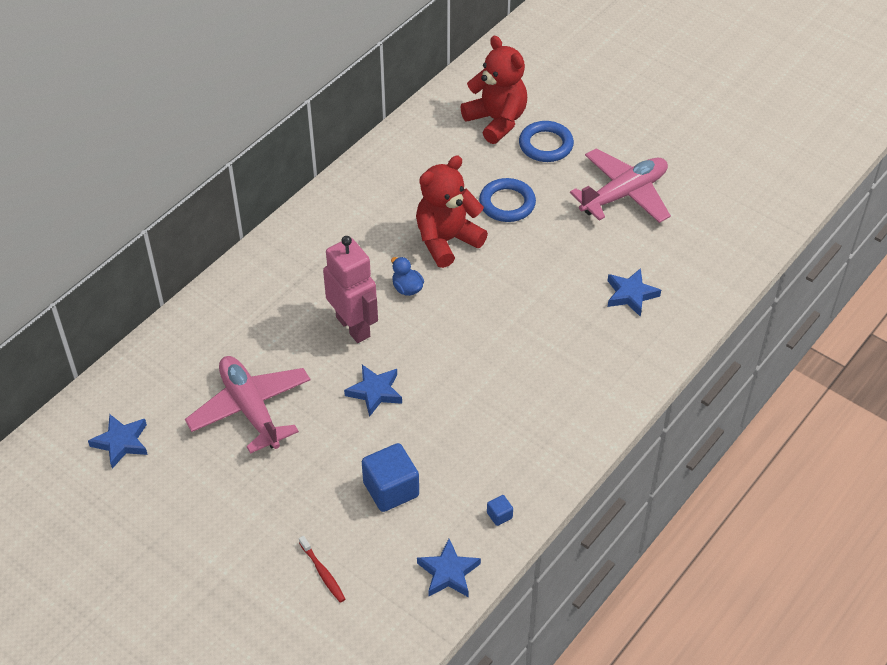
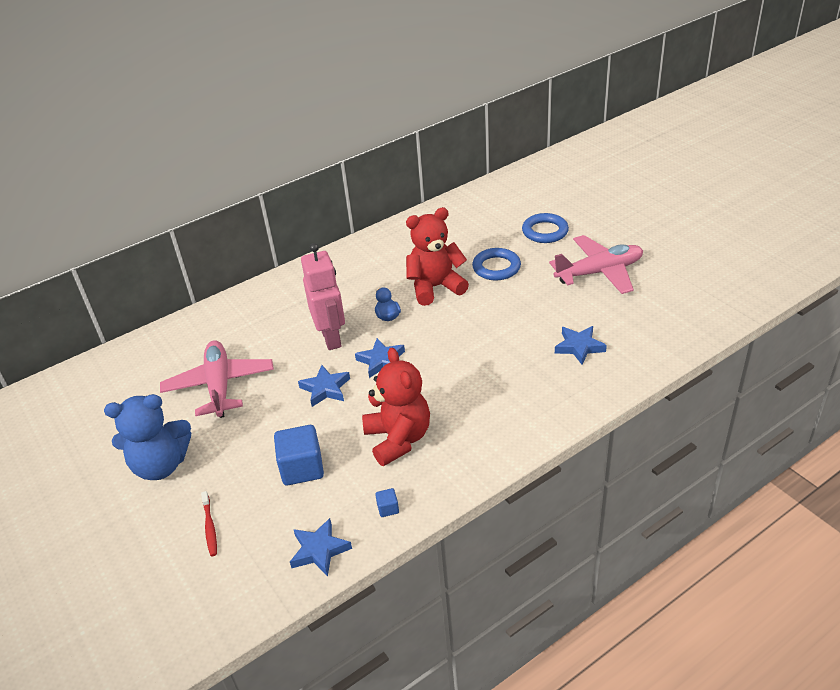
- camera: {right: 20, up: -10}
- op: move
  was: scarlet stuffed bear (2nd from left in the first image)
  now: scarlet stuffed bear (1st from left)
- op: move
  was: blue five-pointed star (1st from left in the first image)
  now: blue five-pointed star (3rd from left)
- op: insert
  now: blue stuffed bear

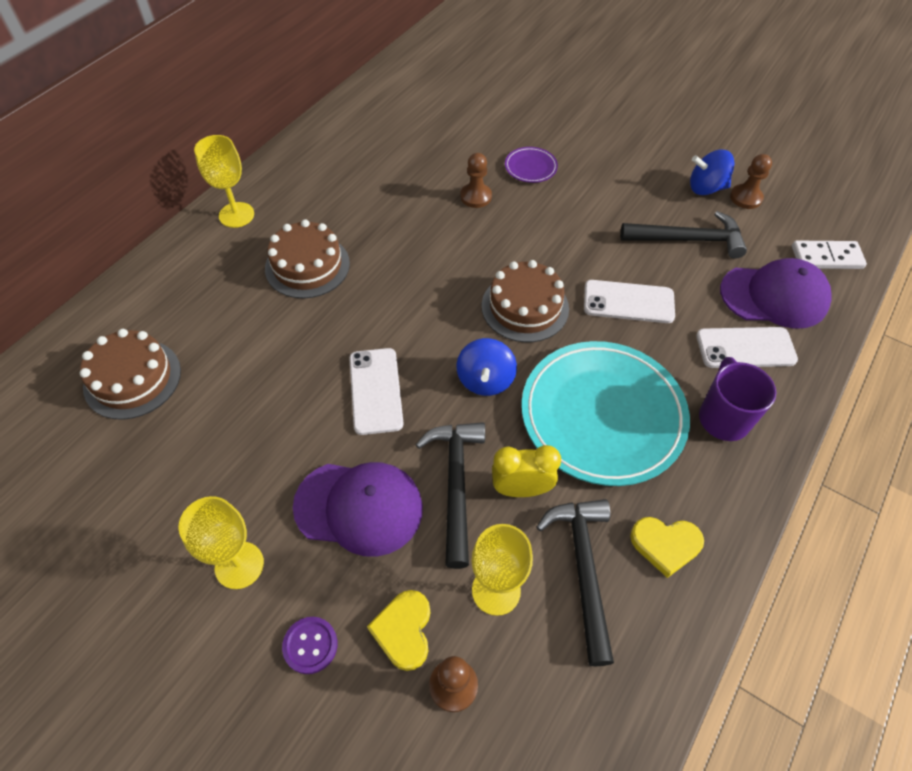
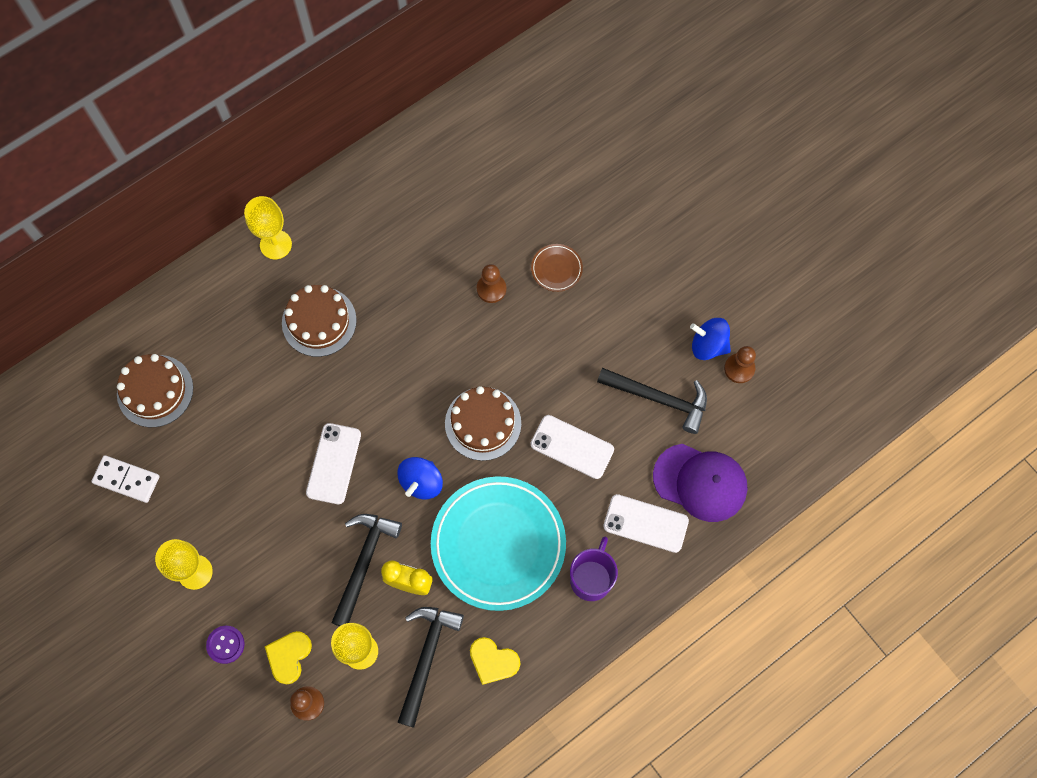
- camera: {right: 20, up: 15}
- op: recolor
  was: purple flat dish
  now: russet flat dish
- op: move
  was: white domino piece
- op: delete
  was: purple cap (1st from left)

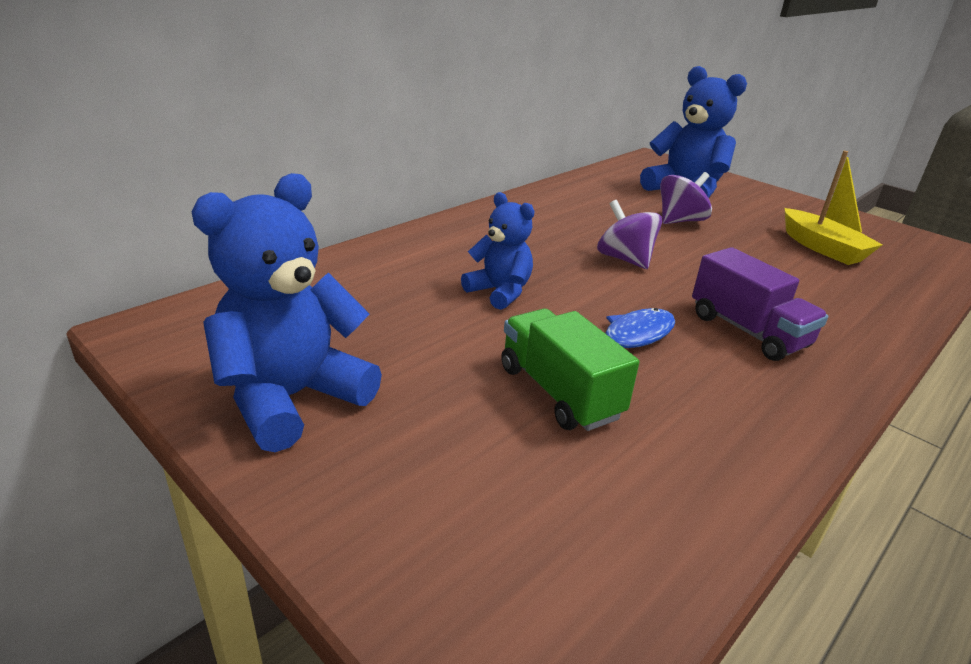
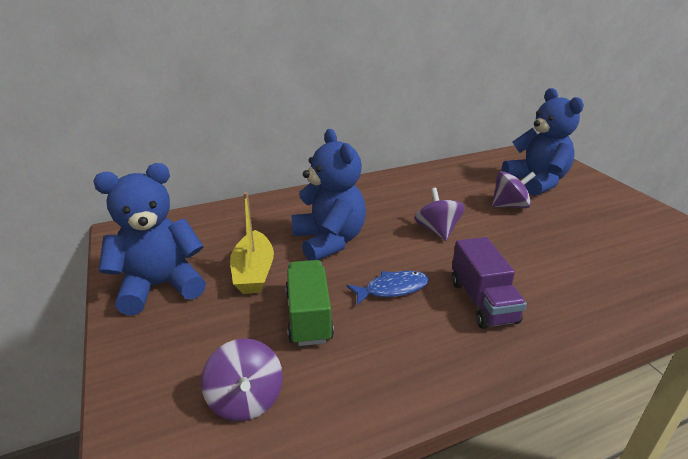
- camera: {right: 25, up: 0}
- op: move
  was: bright yellow sailboat
- op: resize
  was: blue stuffed bear (2nd from left)
  ratio: 1.69
- op: insert
  now: purple toy top (1st from left)

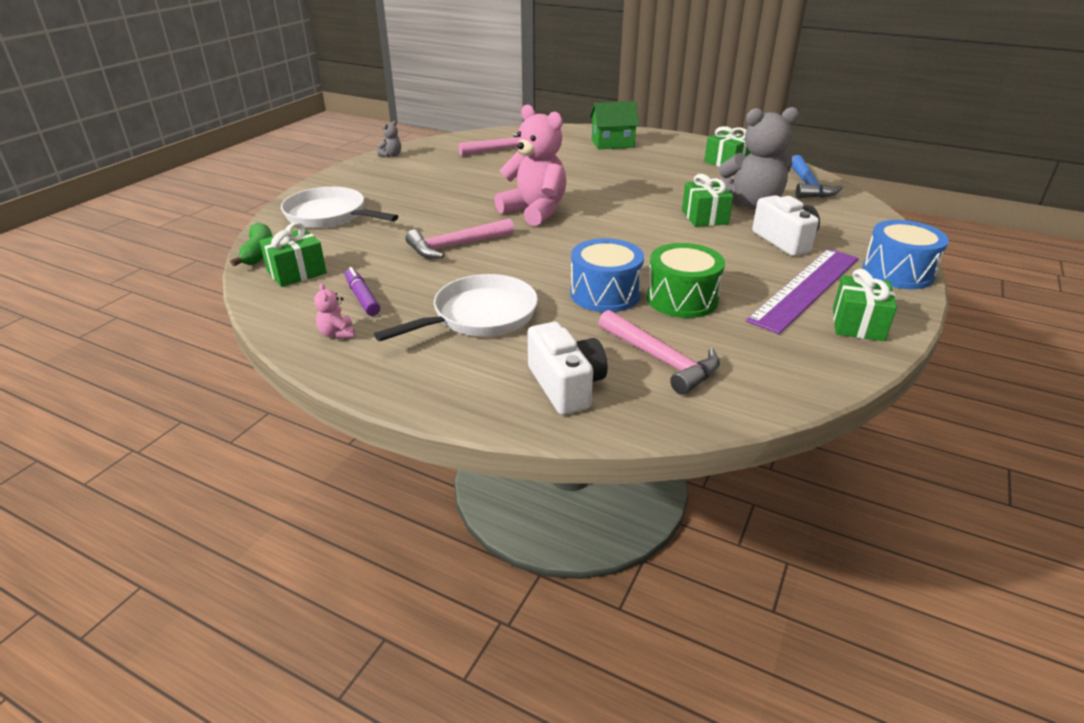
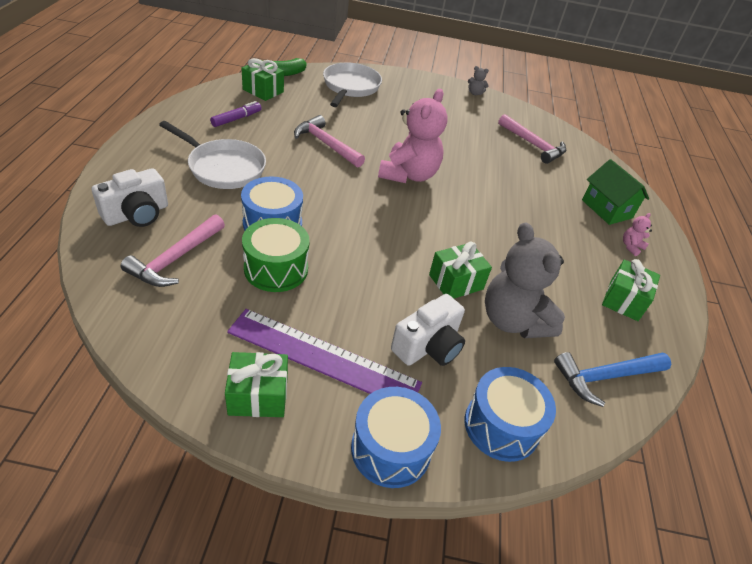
- camera: {right: 65, up: 10}
- op: move
  was: pink stuffed bear (1st from left in the first image)
  now: pink stuffed bear (2nd from left)
- op: insert
  now: blue toy drum (3rd from left)

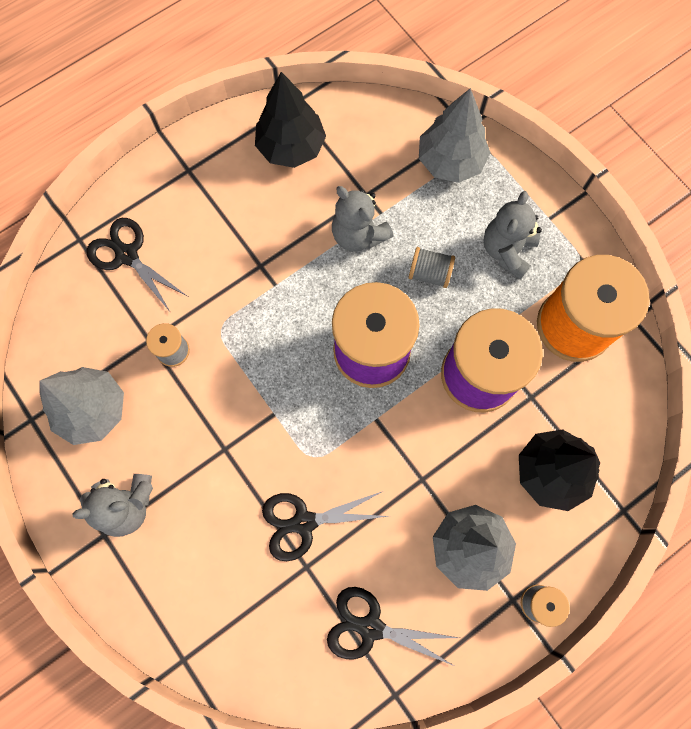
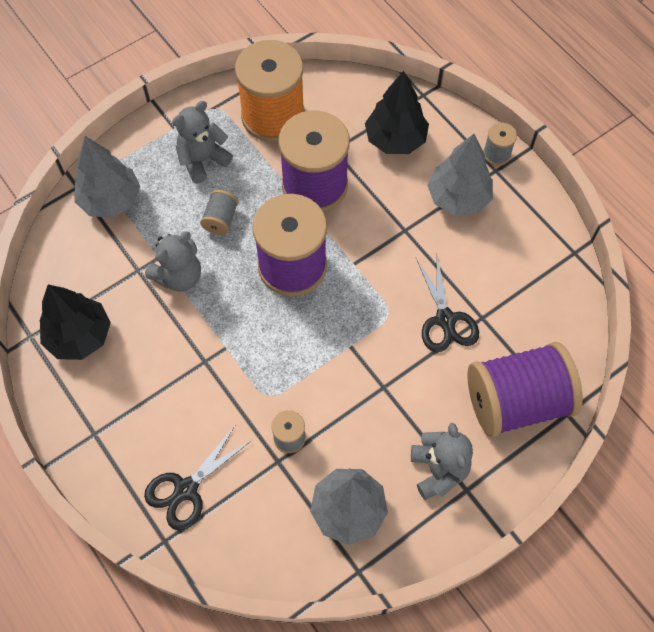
- camera: {right: -90, up: -10}
- op: rotate
  was: grey stuffed bear (3rd from left in the first image)
  clockwise: 120
- op: delete
  was: jet-black scissors (3rd from left)
- op: insert
  now: purple bobbin (3rd from left)

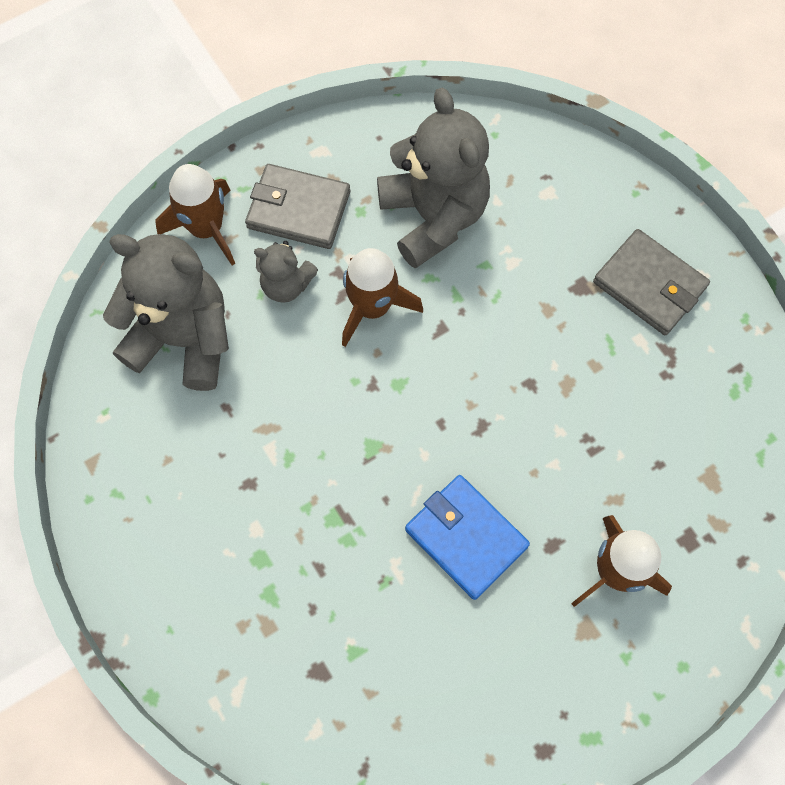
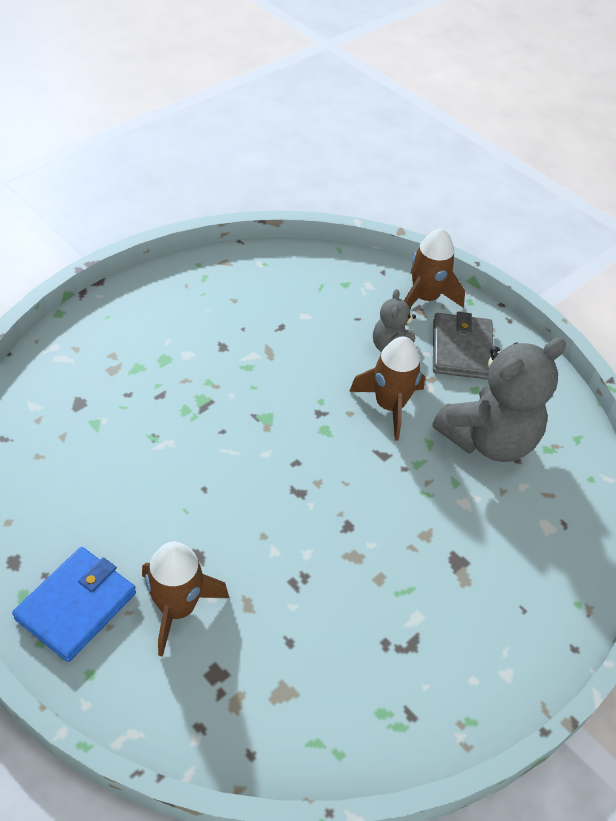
- camera: {right: 75, up: -20}
- op: delete
  was: grey wallet (2nd from left)
- op: delete
  was: grey stuffed bear (1st from left)
- op: move
  was: blue wallet

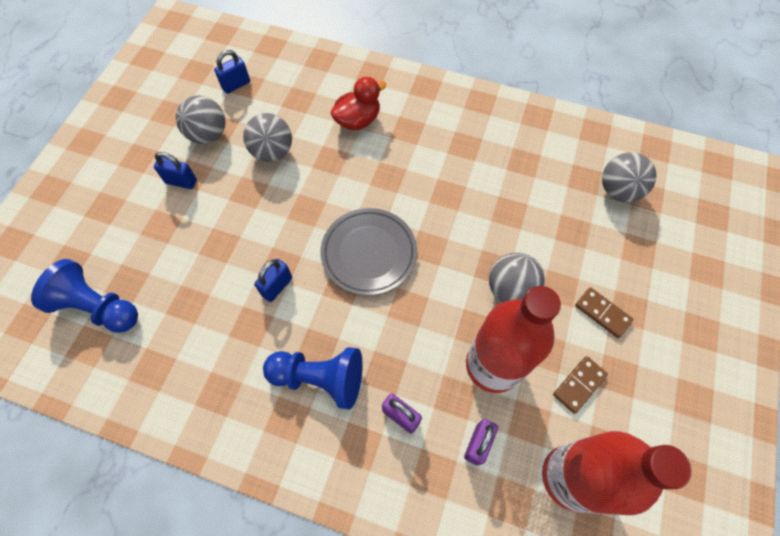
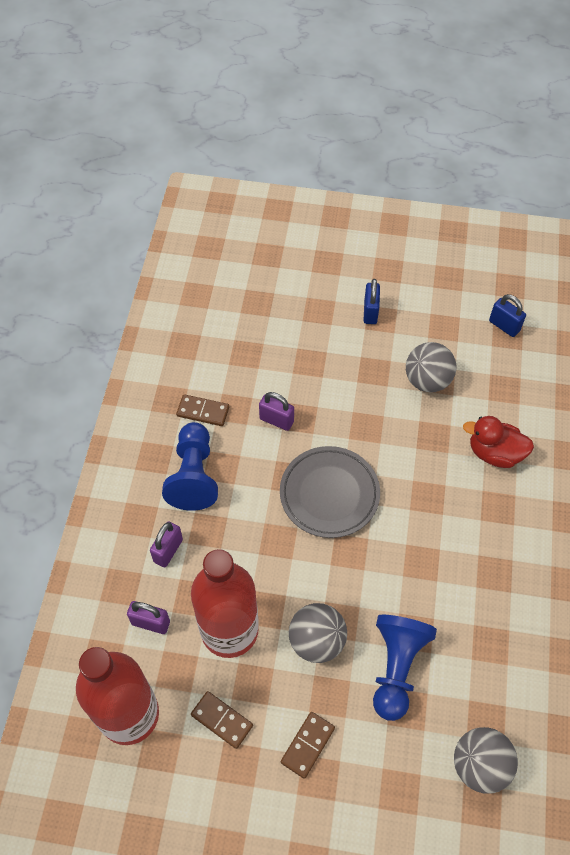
- camera: {right: 80, up: -5}
- op: rotate
  was: scarlet duck
  clockwise: 150
- op: delete
  was: grey play ball (1st from left)
- op: move
  was: blue game pawn (1st from left in the first image)
  now: blue game pawn (2nd from left)
- op: recolor
  was: blue small lock (3rd from left)
  now: purple small lock (3rd from left)
- op: insert
  now: russet domino piece (1st from left)

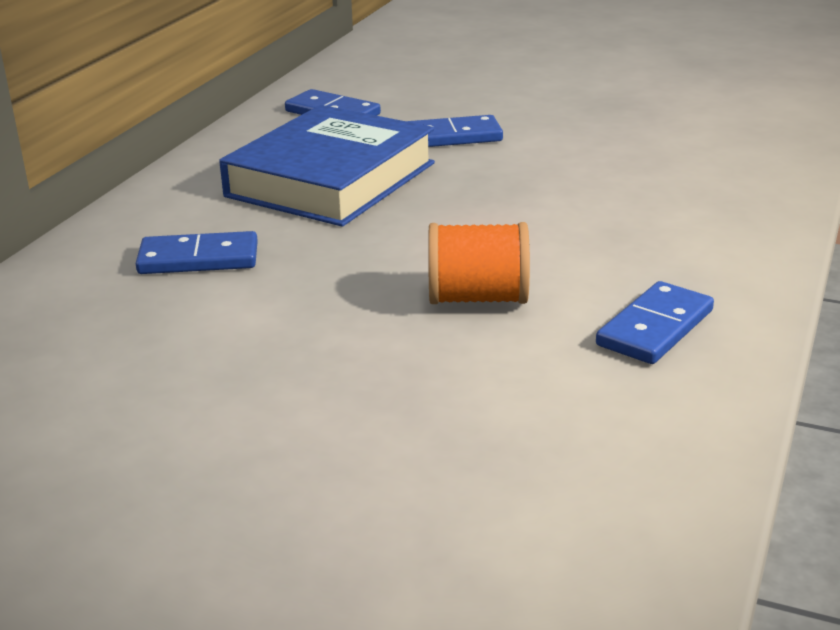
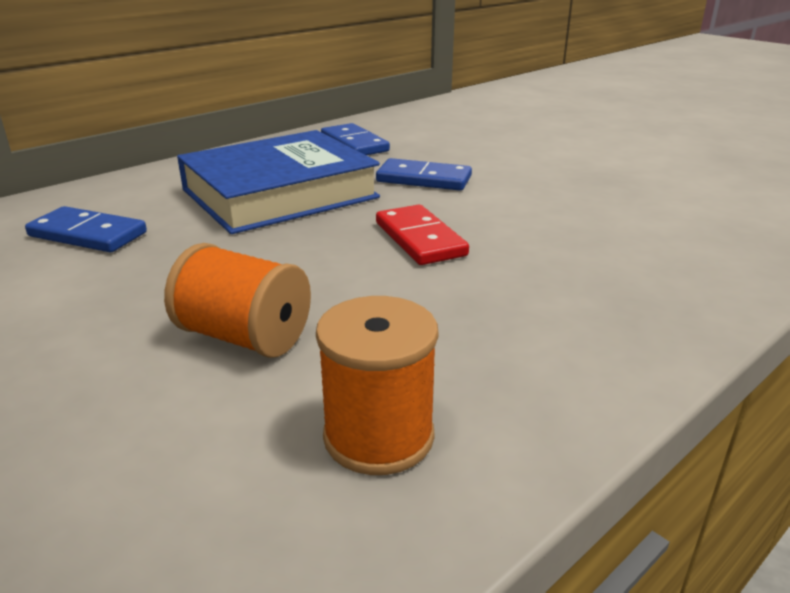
- camera: {right: 25, up: 0}
- op: replace
  was: blue domino piece (4th from left)
  now: orange-coloured bobbin (2nd from left)
- op: insert
  now: scarlet domino piece

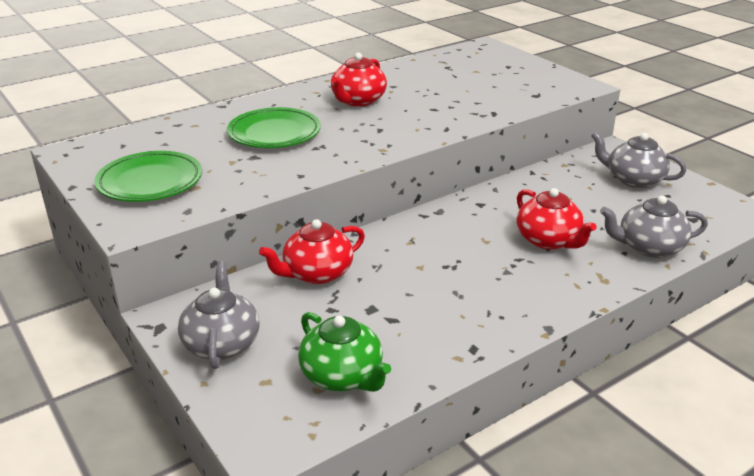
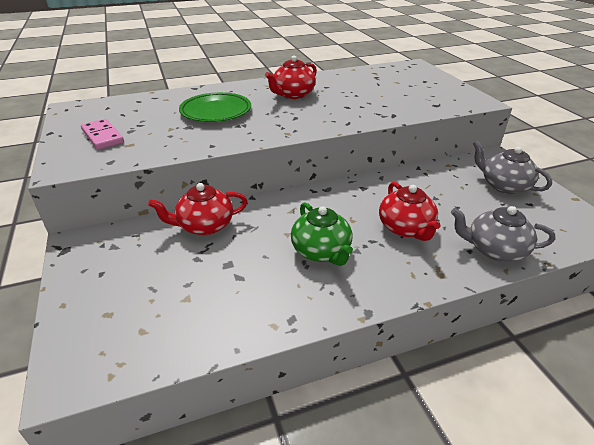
- camera: {right: 15, up: 5}
- op: replace
  was: leaf-green flat dish (1st from left)
  now: pink domino piece
- op: delete
  was: grey teapot (1st from left)
- op: move
  was: leaf-green teapot

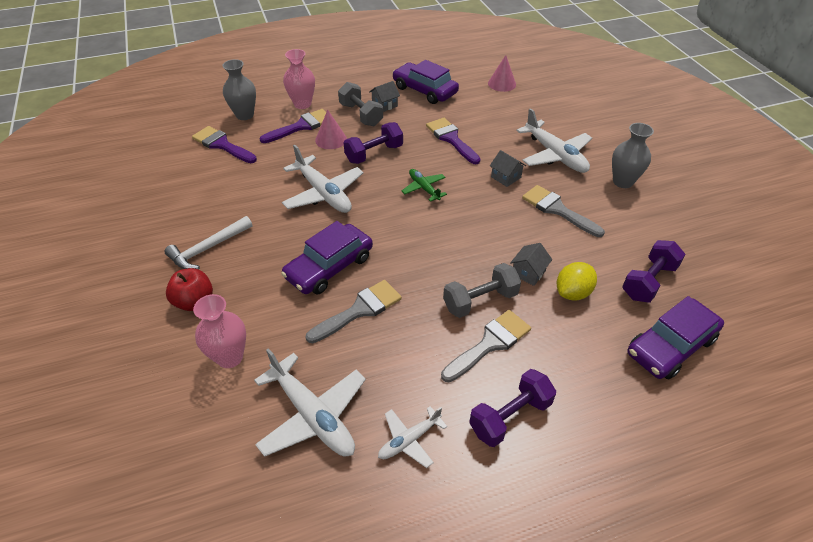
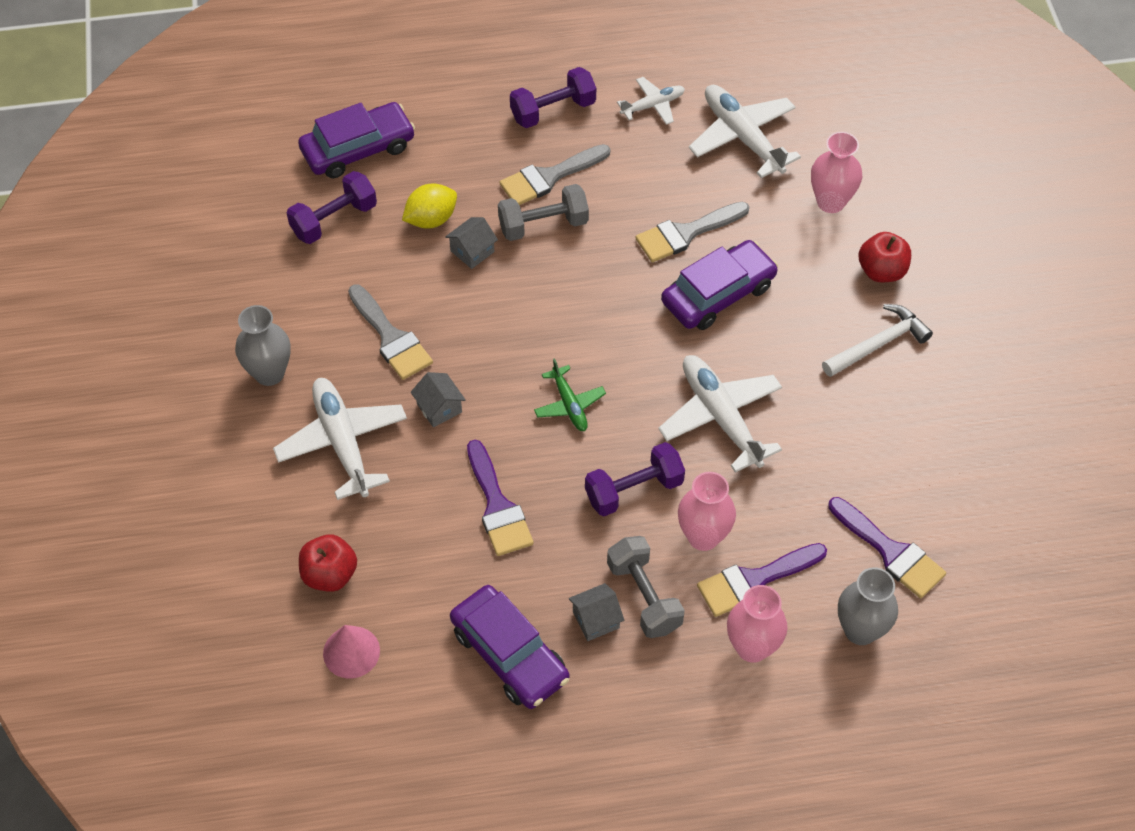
- camera: {right: -170, up: 10}
- op: replace
  was: pink cone shape (1st from left)
  now: pink flower vase (1st from left)
- op: insert
  now: scarlet apple fruit (1st from left)

